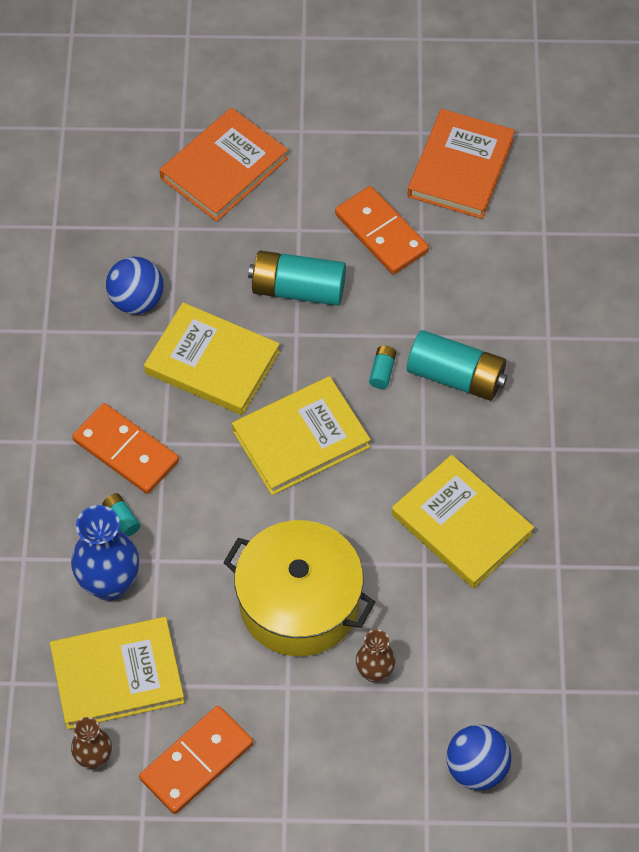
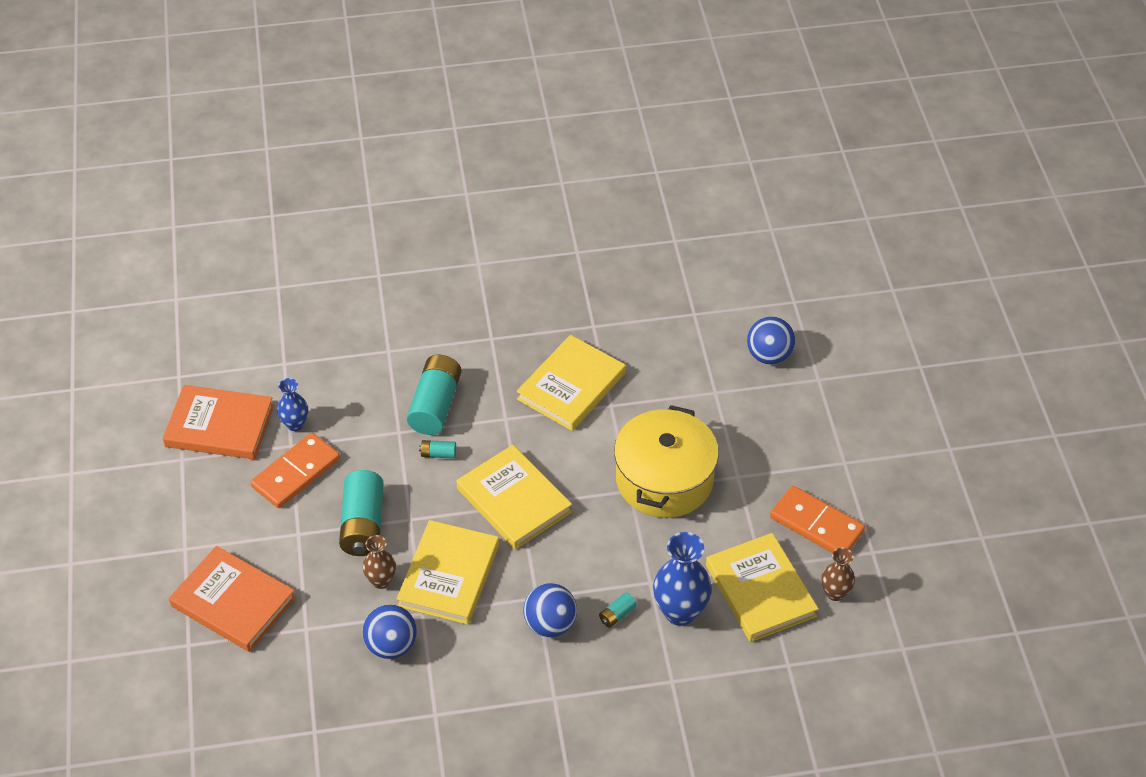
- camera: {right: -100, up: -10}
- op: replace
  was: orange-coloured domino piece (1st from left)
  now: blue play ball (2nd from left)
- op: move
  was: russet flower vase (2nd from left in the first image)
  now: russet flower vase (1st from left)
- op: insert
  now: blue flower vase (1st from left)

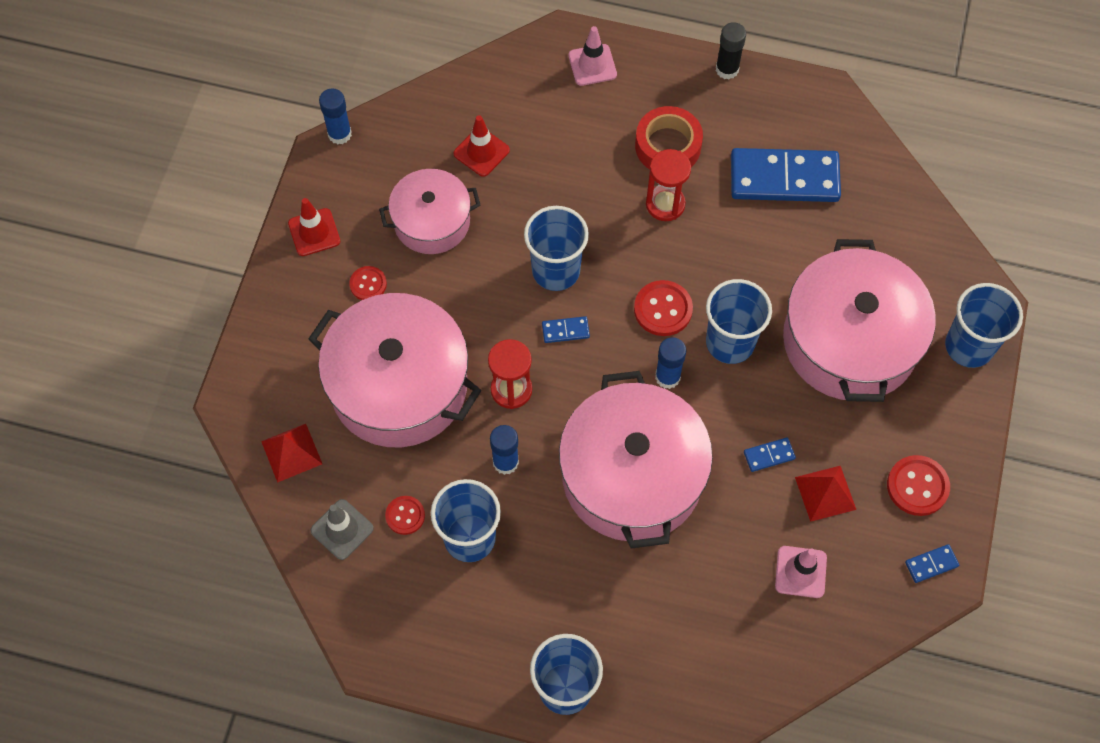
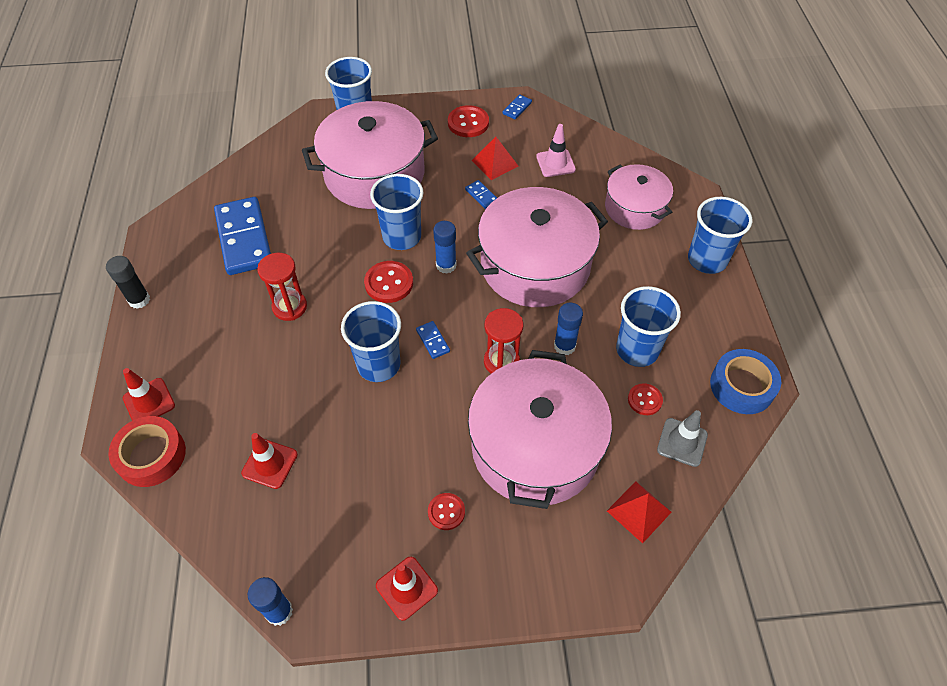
- camera: {right: -110, up: -10}
- op: recolor
  was: pink road cone (1st from left)
  now: scarlet road cone (1st from left)
- op: move
  was: scarlet sticky tape
- op: move
  was: pink stockpot (2nd from left in the first image)
  now: pink stockpot (4th from left)
- op: rotate
  was: blue domino piece (4th from left)
  clockwise: 75
- op: insert
  now: blue sticky tape

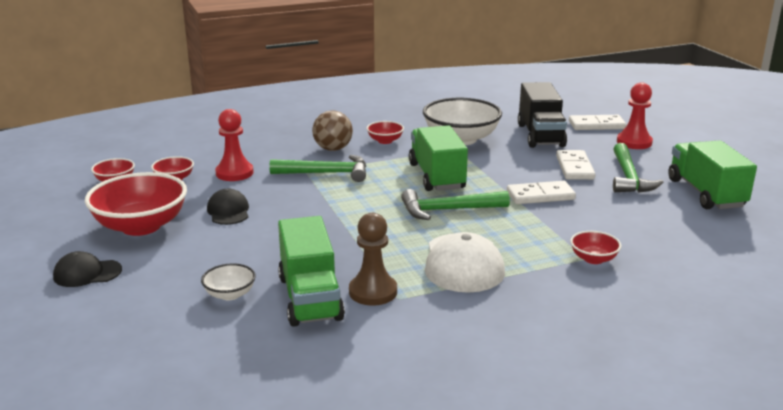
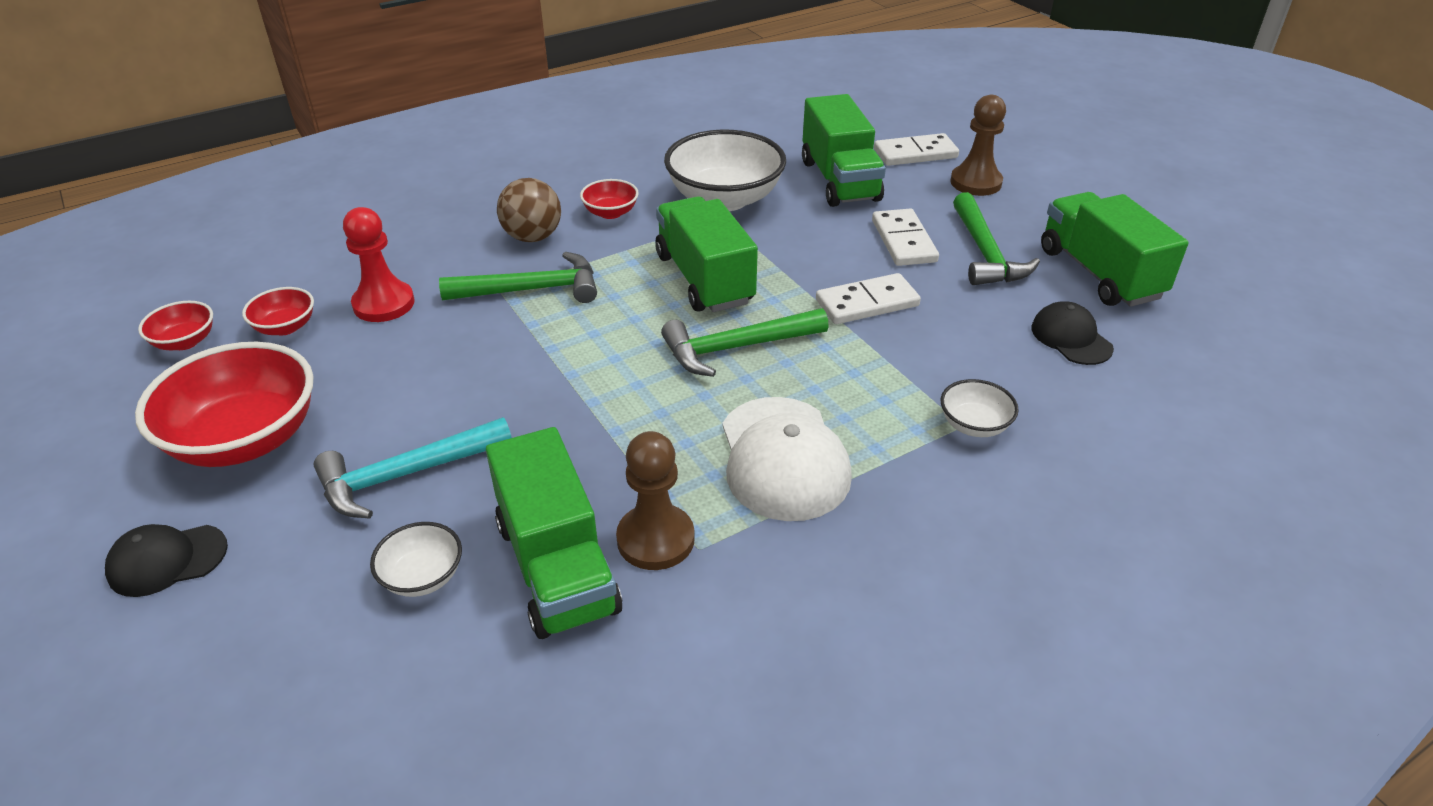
- camera: {right: -10, up: 15}
- op: recolor
  was: jet-black truck
  now: leaf-green truck (3rd from left)
- op: recolor
  was: scarlet game pawn (2nd from left)
  now: russet game pawn (2nd from left)
- op: move
  was: jet-black cap (2nd from left)
- op: recolor
  was: scarlet bowl (5th from left)
  now: white bowl (3rd from left)
- op: insert
  now: aqua carpenter's hammer

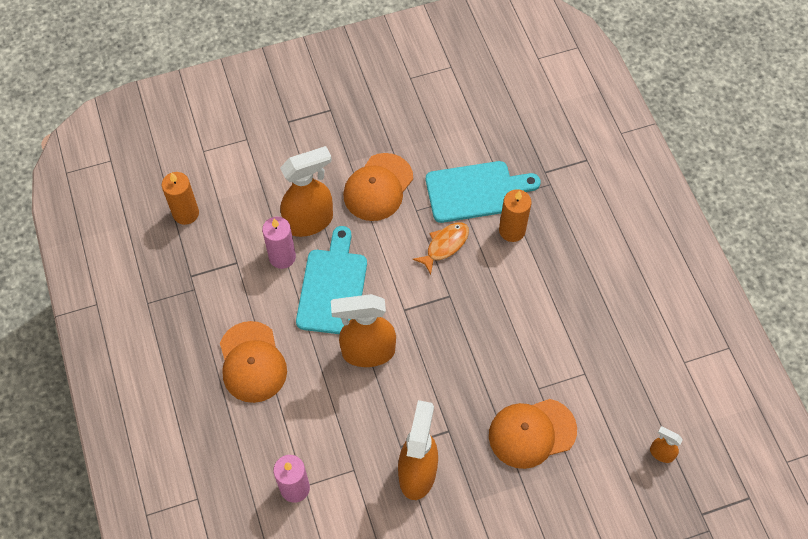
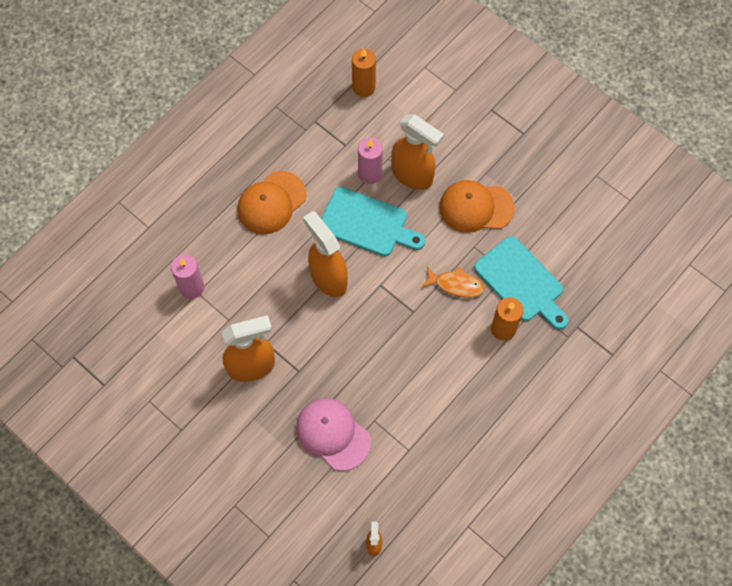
- camera: {right: 60, up: 5}
- op: rotate
  was: aqua chopping board (1st from left)
  clockwise: 45
- op: recolor
  was: orange-coloured cap (3rd from left)
  now: pink cap

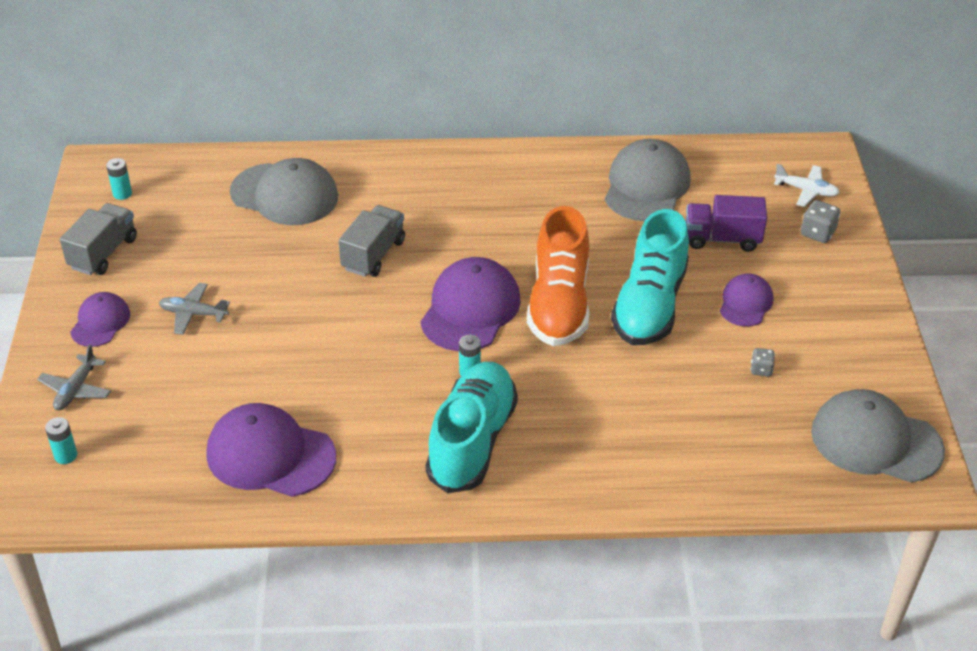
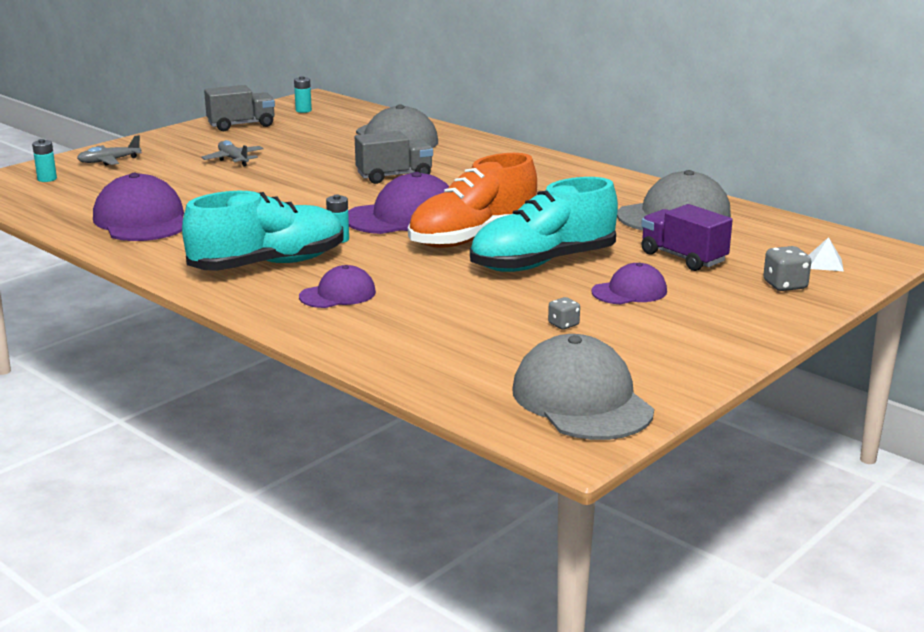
- camera: {right: 45, up: -20}
- op: replace
  was: white toy plane
  now: white pyramid
- op: move
  was: purple cap (1st from left in the first image)
  now: purple cap (2nd from left)

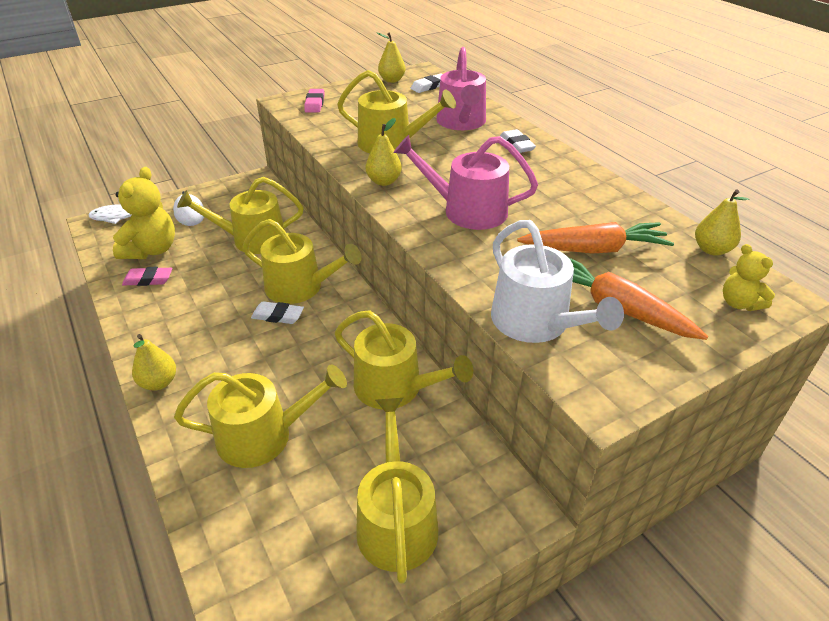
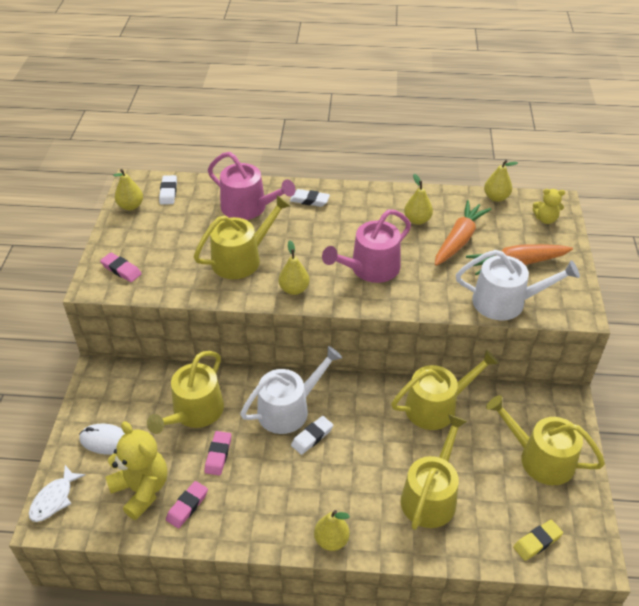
- camera: {right: -55, up: 5}
- op: recolor
  was: bright yellow sprinkling can (3rd from left)
  now: white sprinkling can (1st from left)
- op: insert
  now: bright yellow pear (4th from left)
- op: insert
  now: pink pencil eraser (3rd from left)
- op: insert
  now: bright yellow pencil eraser

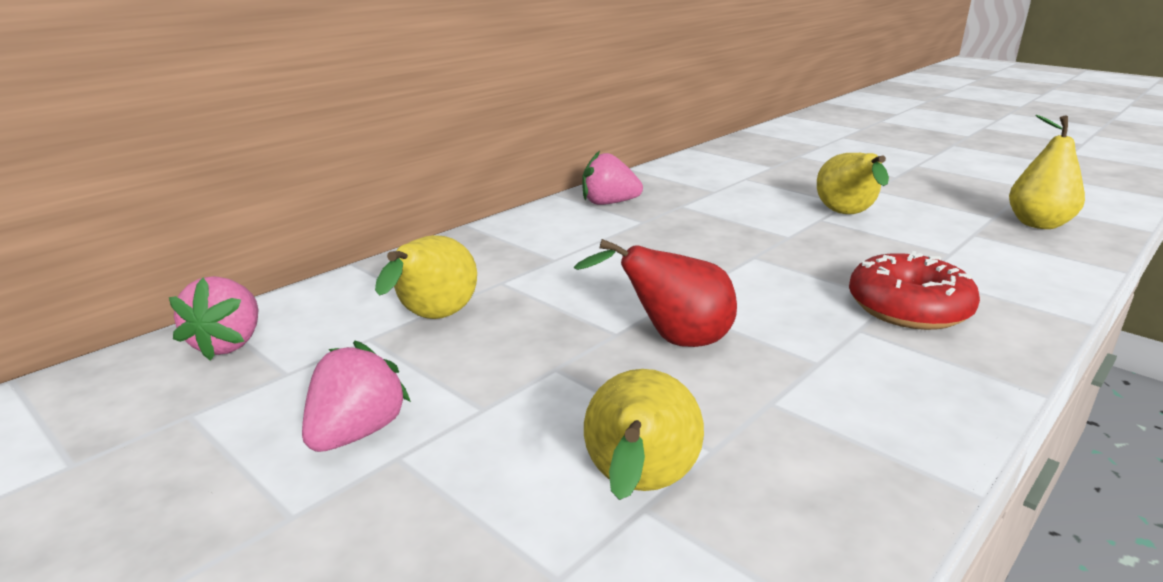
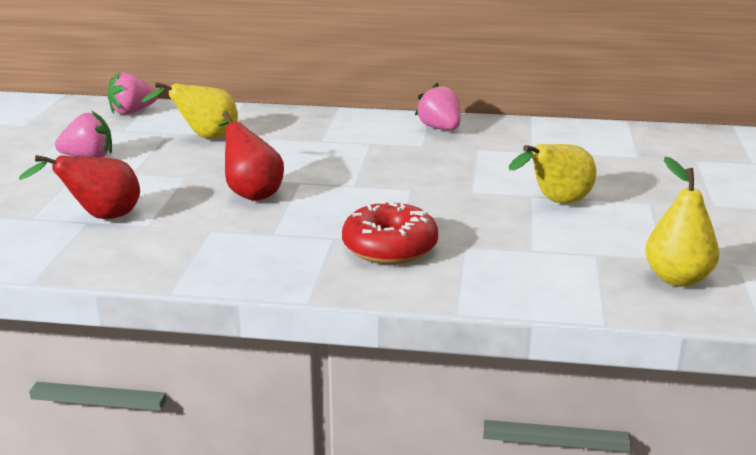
- camera: {right: 55, up: 0}
- op: recolor
  was: bright yellow pear (2nd from left)
  now: scarlet pear (1st from left)

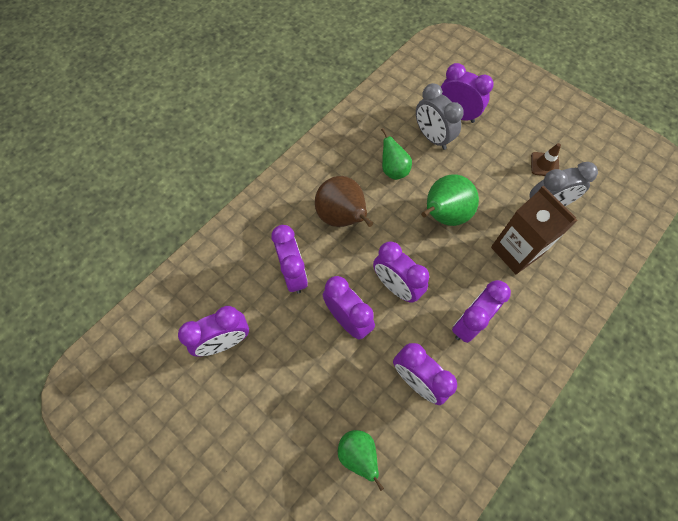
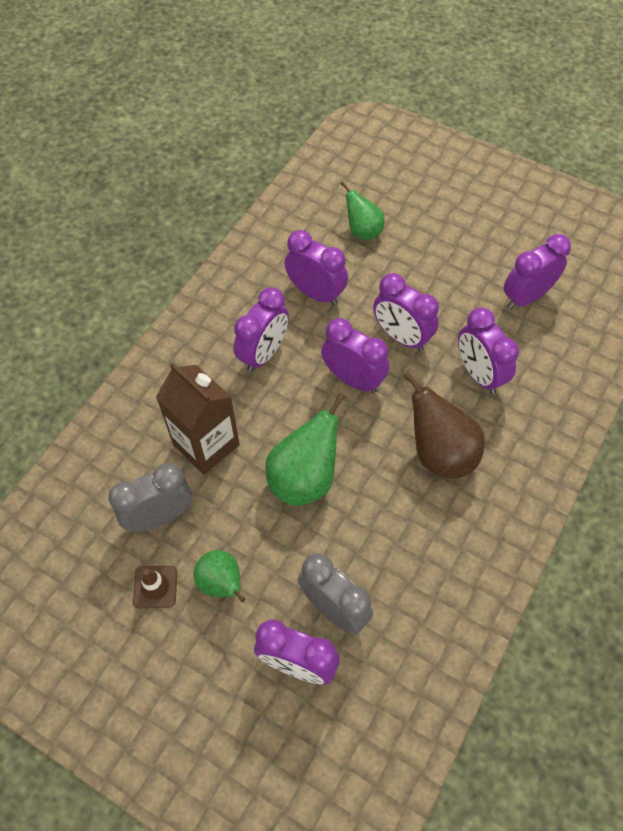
- camera: {right: 170, up: -5}
- op: move
  was: leaf-green pear (2nd from left in the first image)
  now: leaf-green pear (1st from left)

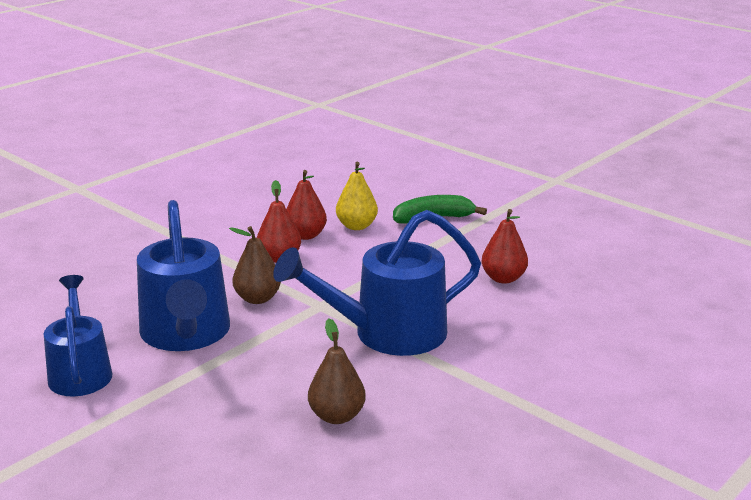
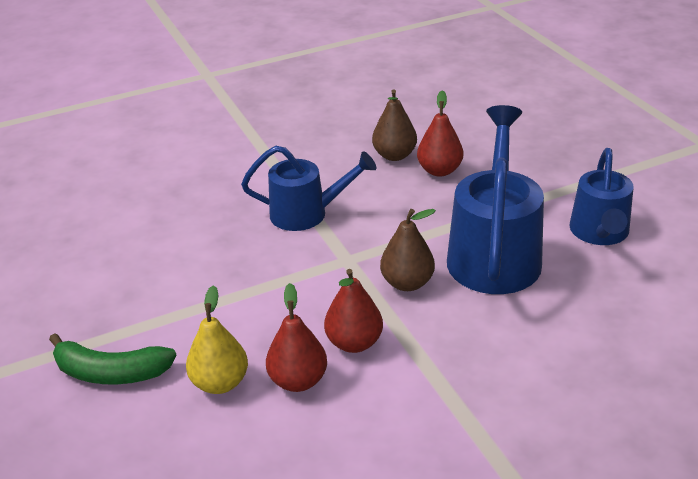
- camera: {right: -155, up: 10}
- op: move
  was: scarlet pear (3rd from left)
- op: resize
  was: blue sprinkling can (3rd from left in the first image)
  ratio: 0.65

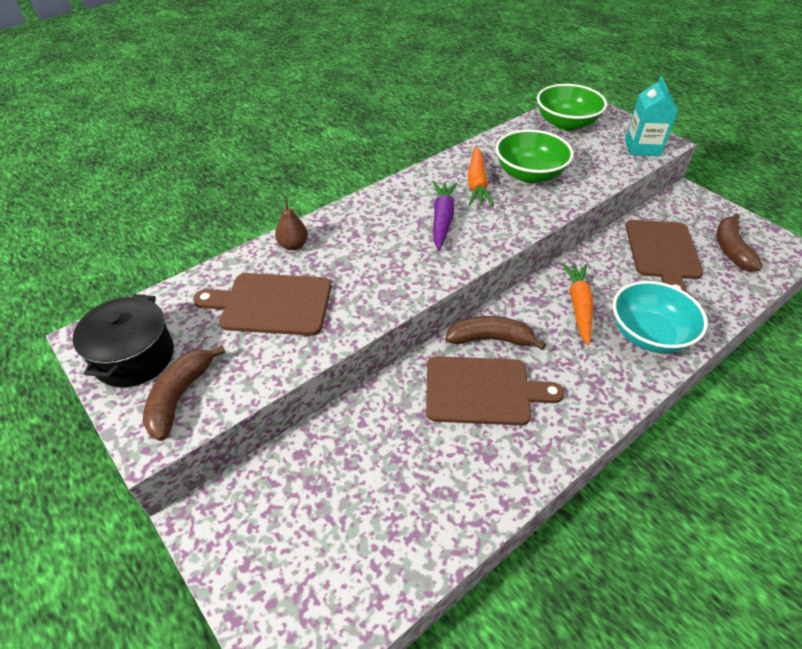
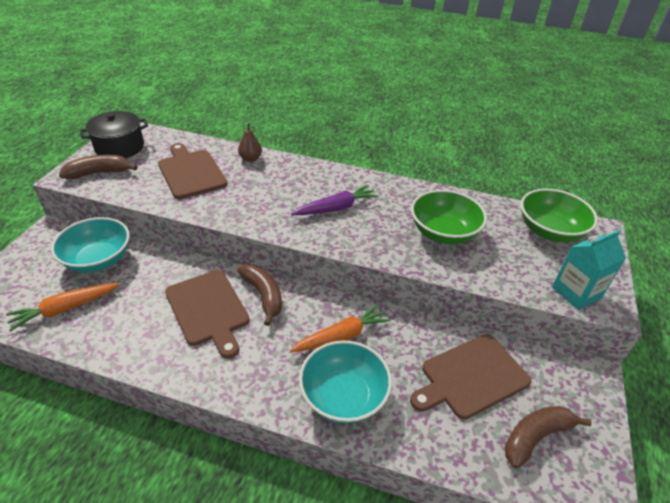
- camera: {right: 55, up: -5}
- op: move
  was: orange-coloured toy carrot (1st from left)
- op: insert
  now: aqua bowl (1st from left)

